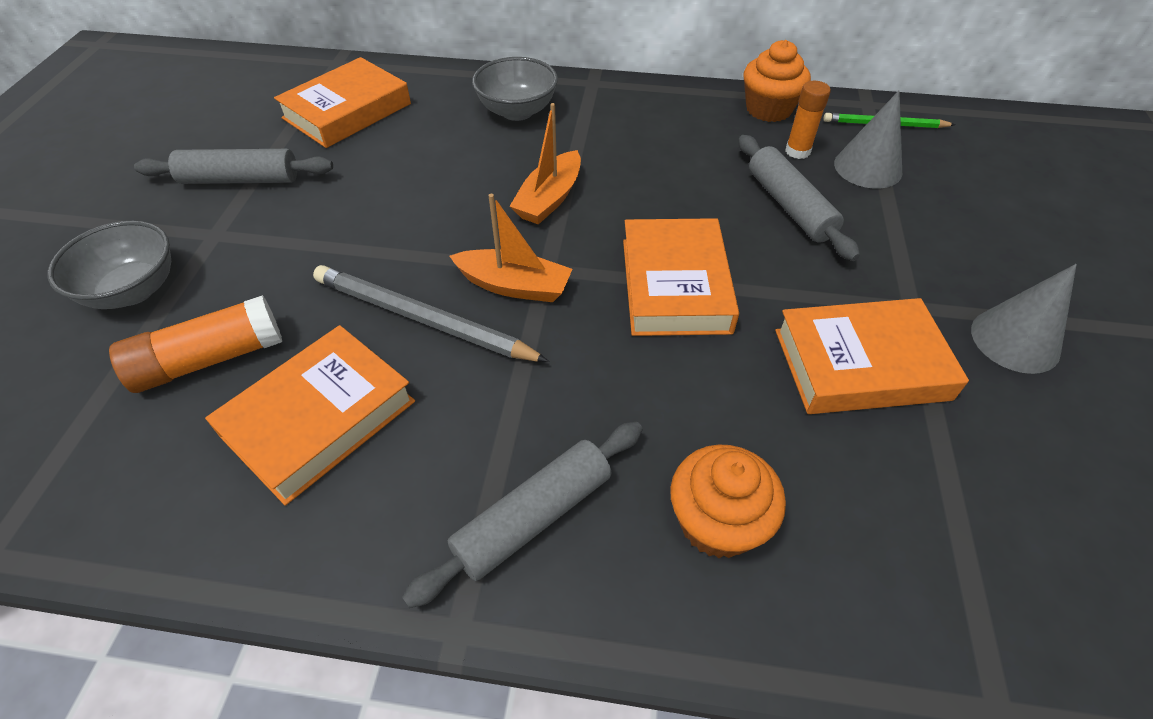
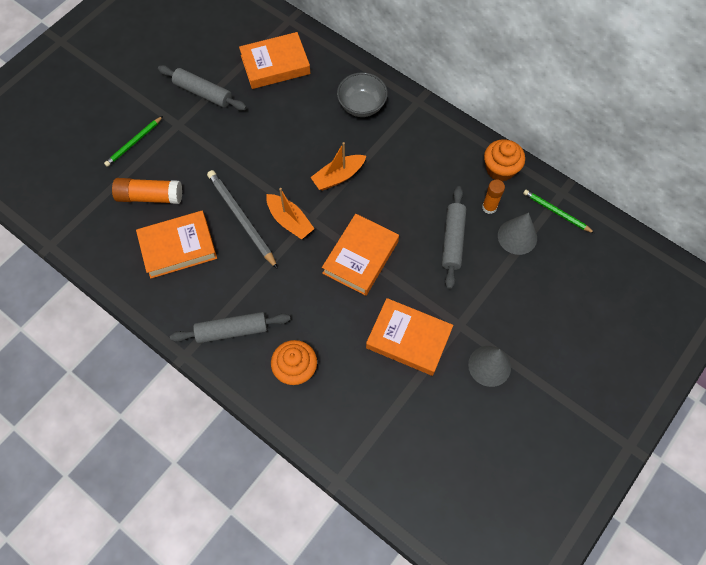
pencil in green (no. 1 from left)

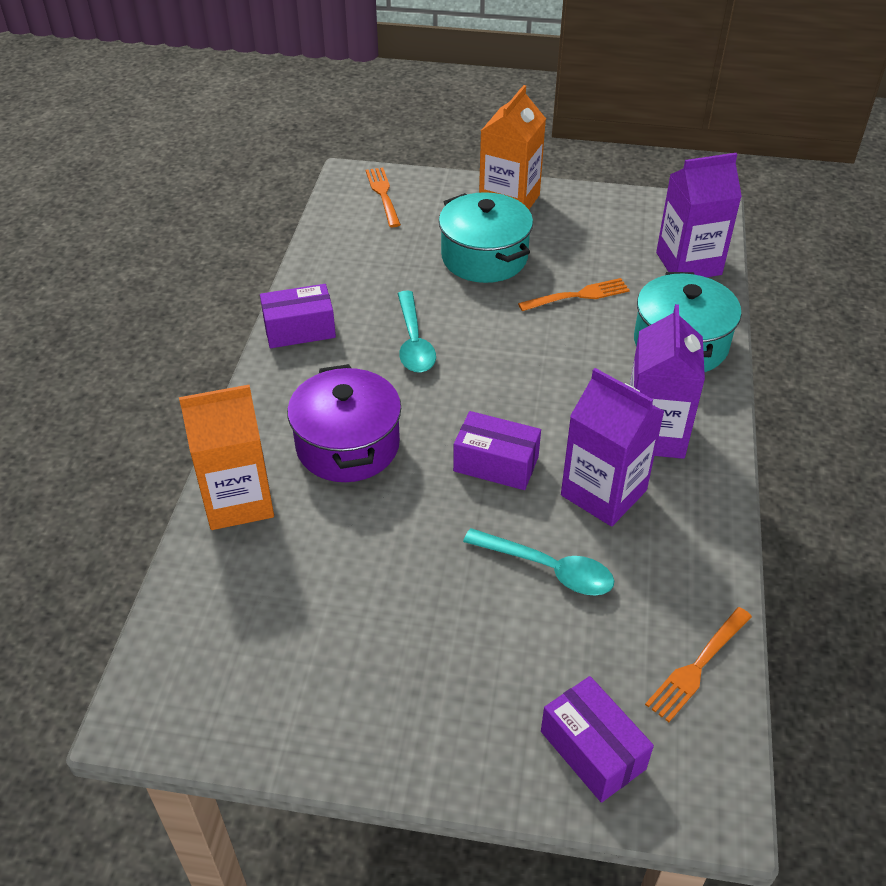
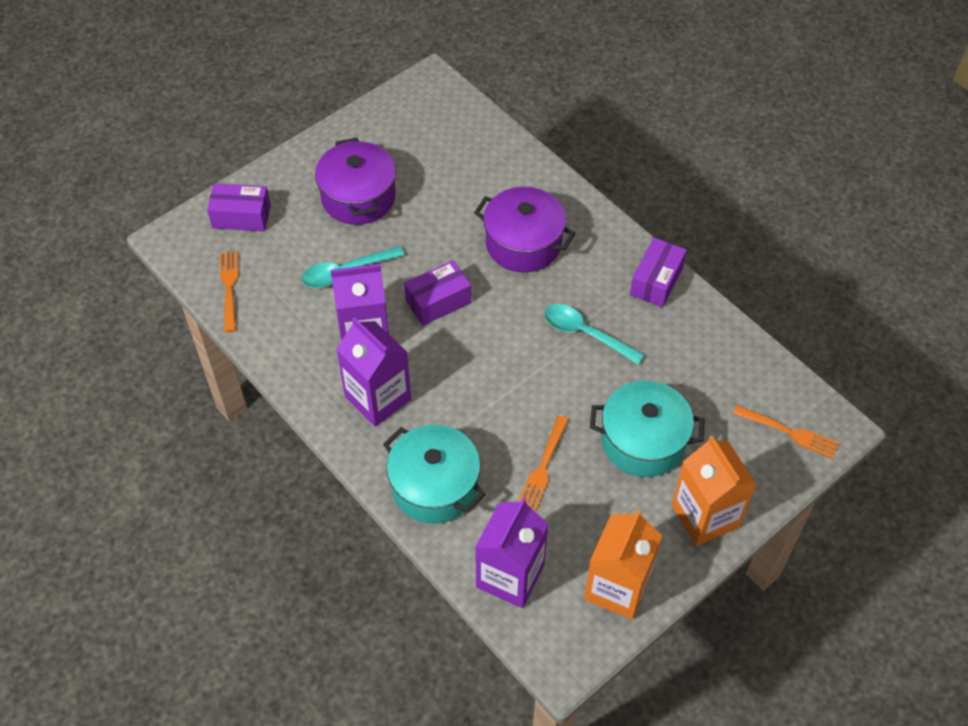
milk carton in bright orange (no. 1 from left)
stockpot in violet (no. 1 from left)

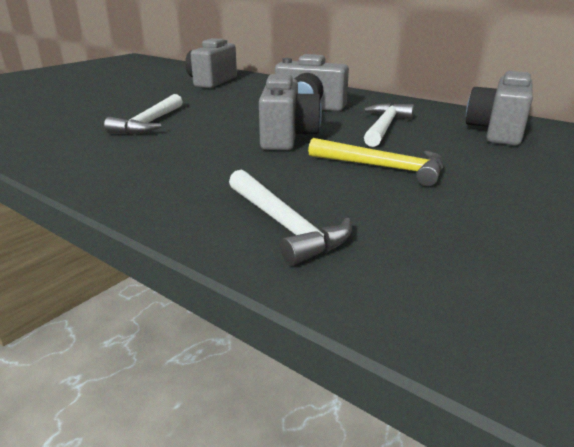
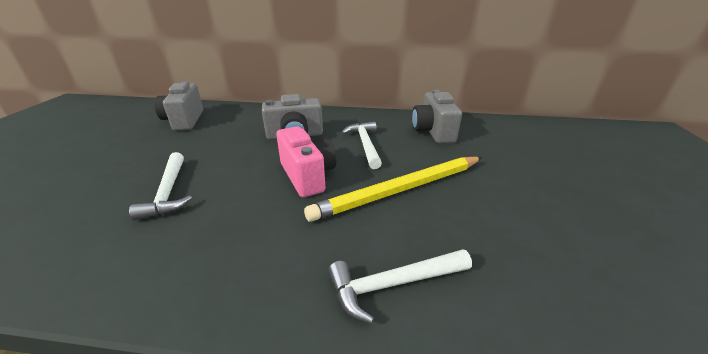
claw hammer in white (no. 3 from left)
compact camera in pink
pencil in golden

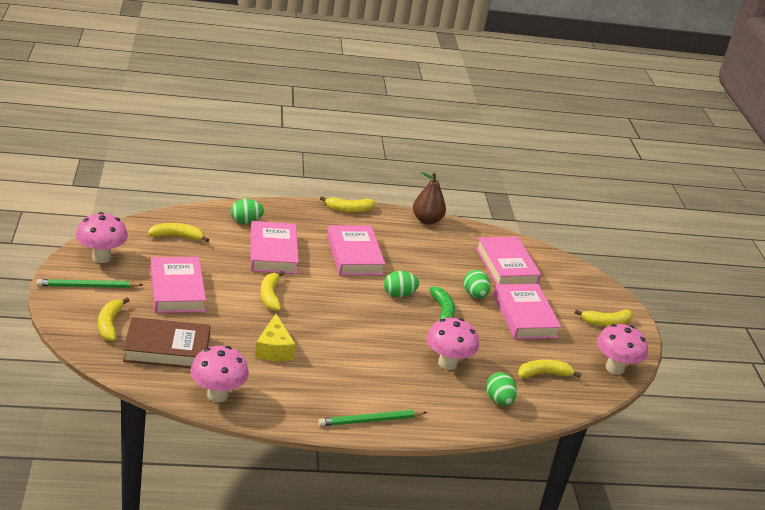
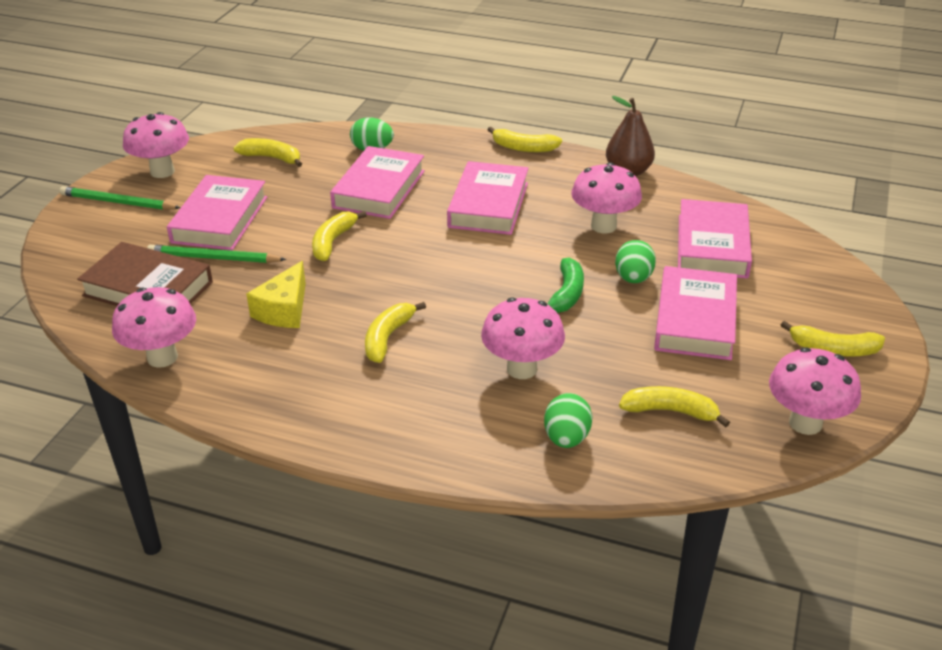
toy banana in golden (no. 3 from left)
pencil in green (no. 2 from left)
toy egg in green (no. 2 from left in the first image)
mushroom in pink (no. 4 from left)

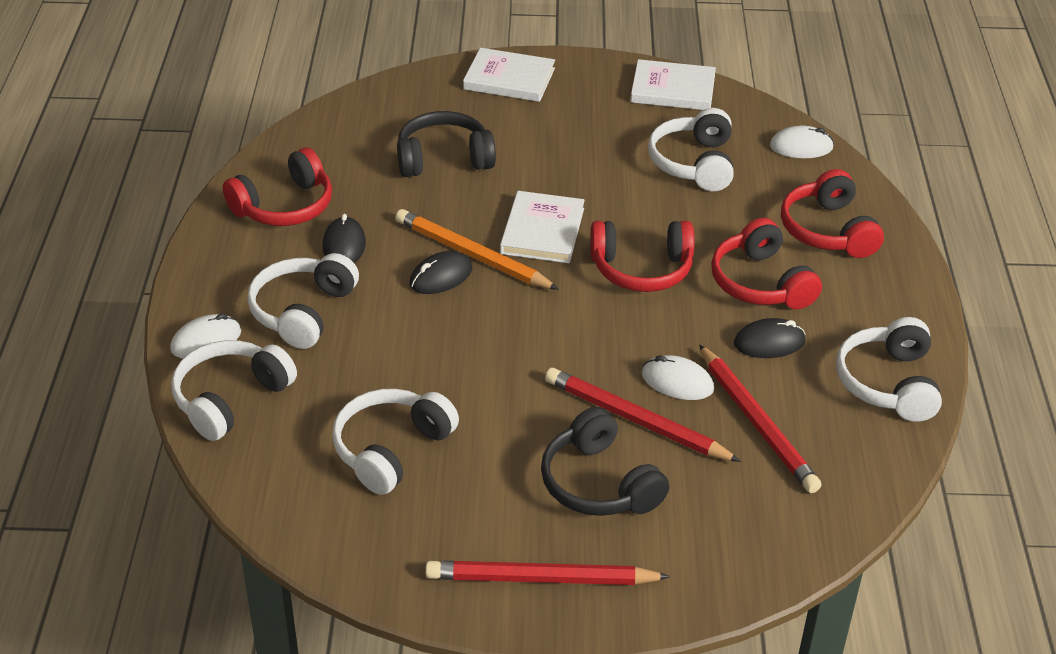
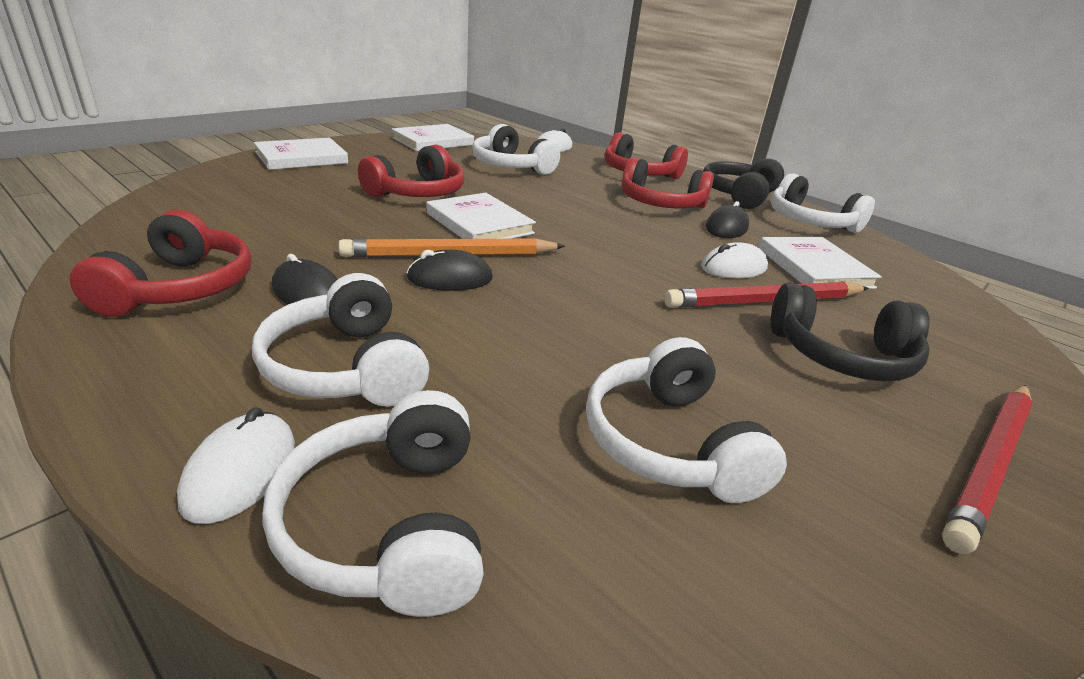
headphones in jet-black (no. 1 from left)
PC mouse in jet-black (no. 2 from left)
headphones in scarlet (no. 2 from left)
hardback in white (no. 4 from left)

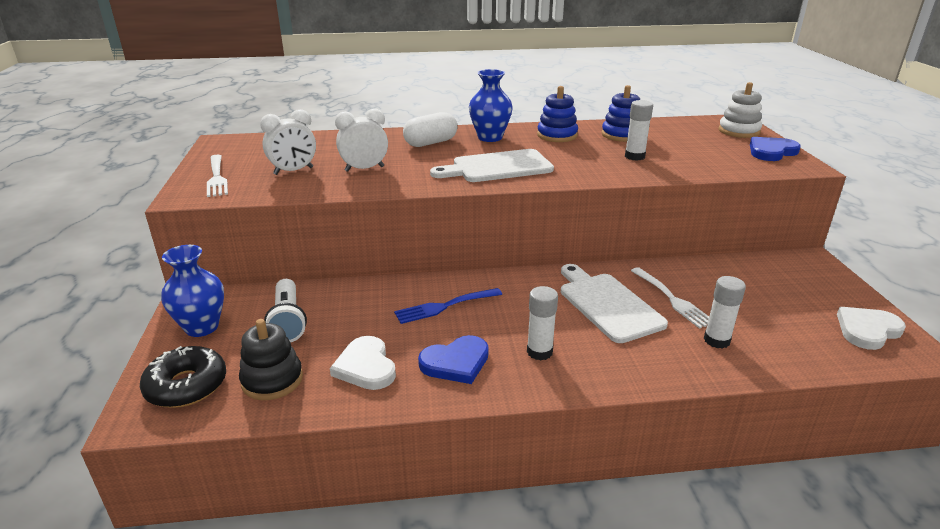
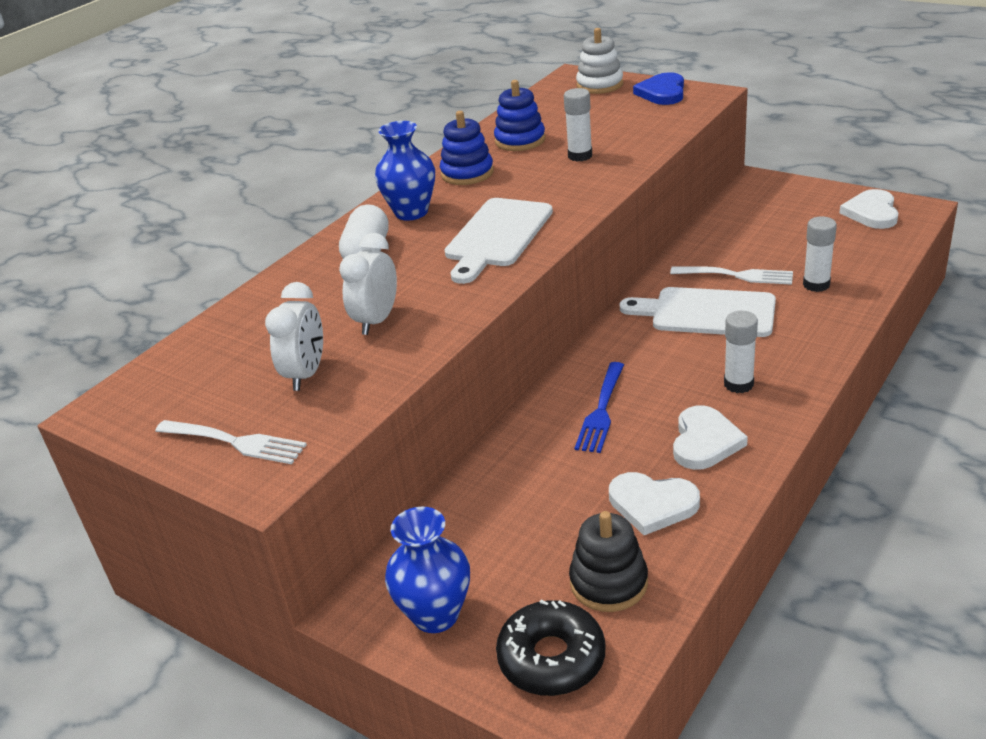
flashlight in white
love heart in white (no. 2 from left)

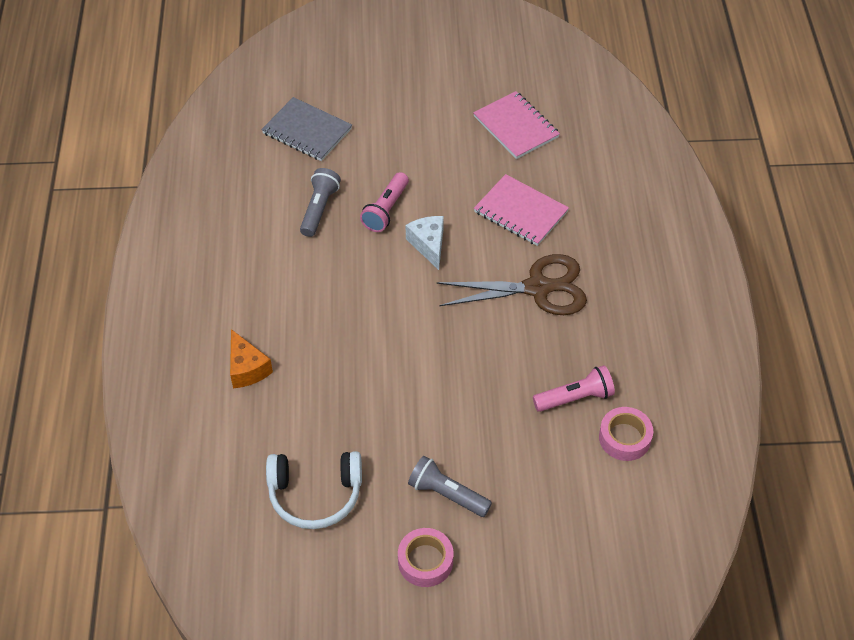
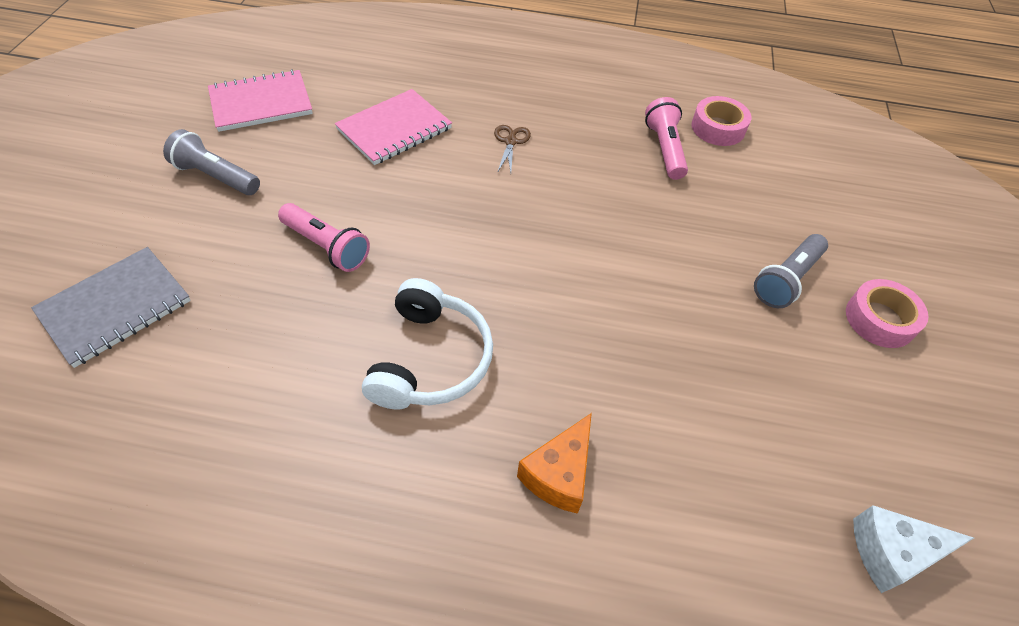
cheese wedge in bright orange
headphones in white
flashlight in grey (no. 1 from left)
cheese wedge in white
shears in russet

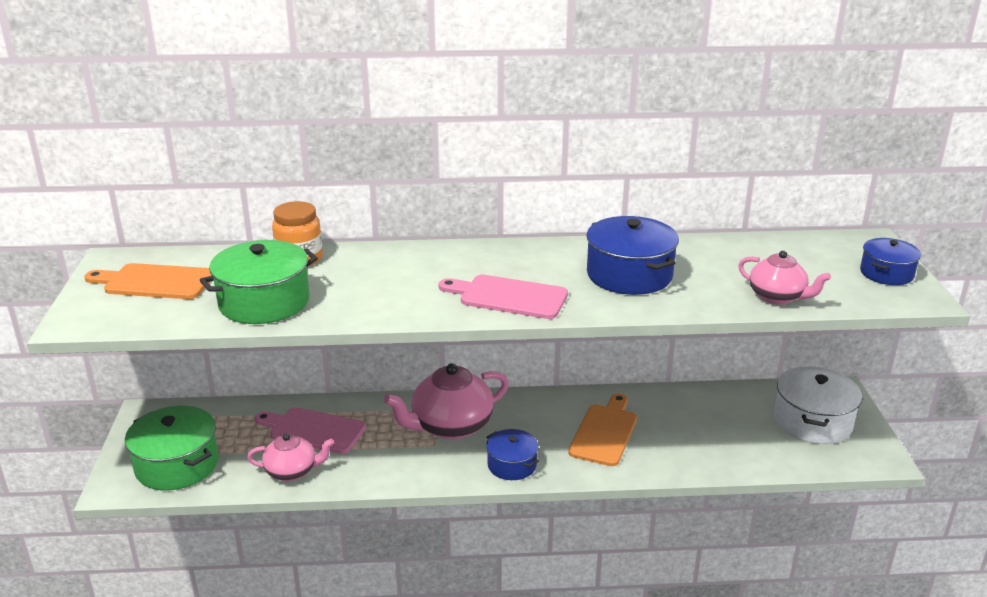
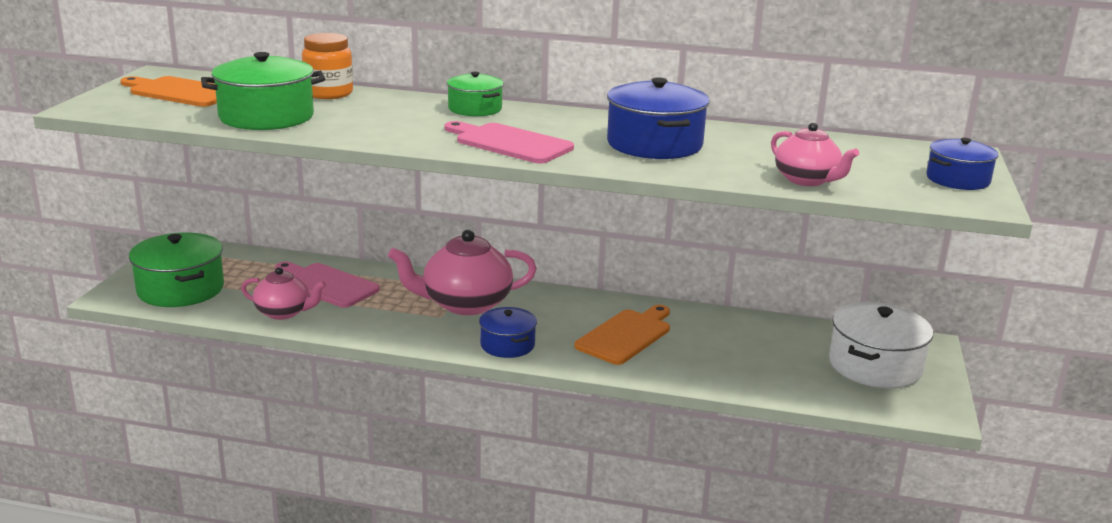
stockpot in green (no. 3 from left)

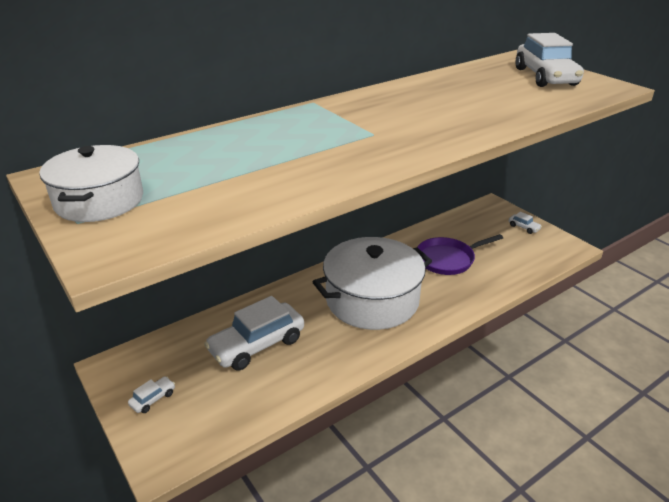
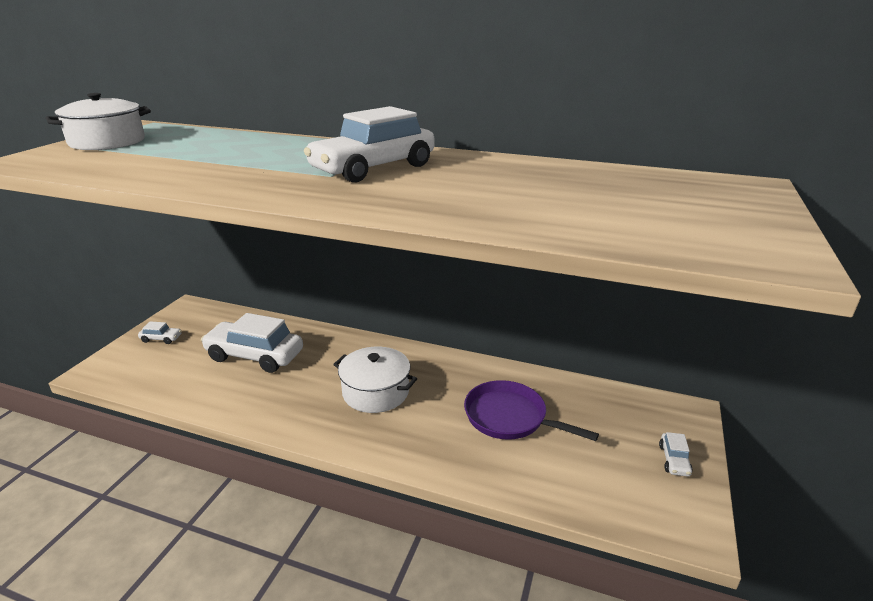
stockpot in white (no. 2 from left)
automobile in white (no. 3 from left)

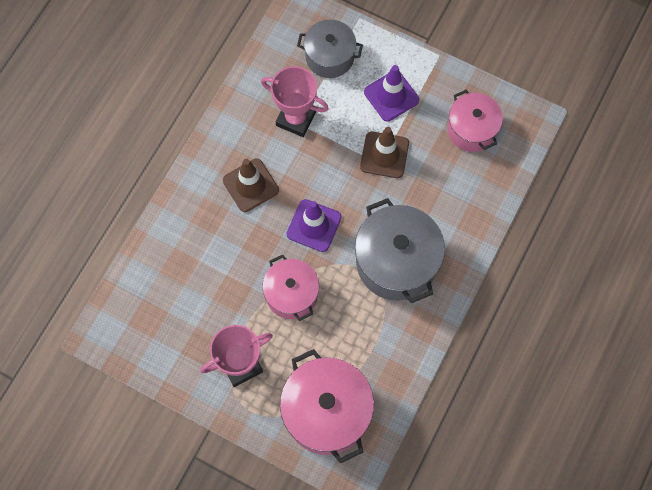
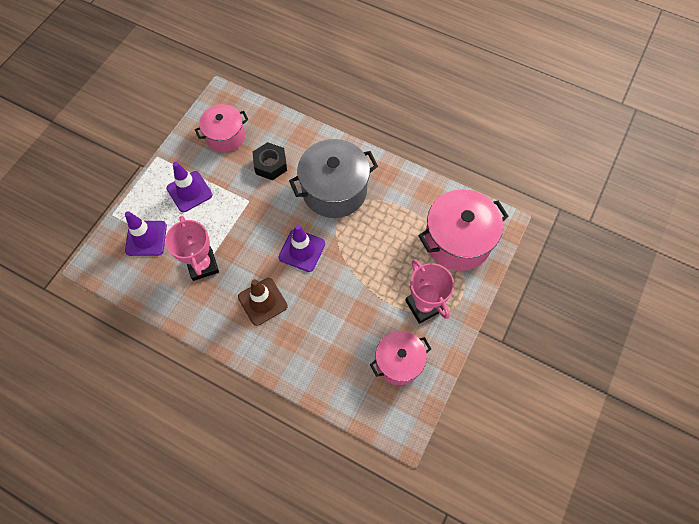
award cup in pink (no. 1 from left)
stockpot in pink (no. 2 from left)
traffic cone in violet (no. 1 from left)
traffic cone in russet (no. 2 from left in the first image)
nut in jet-black

